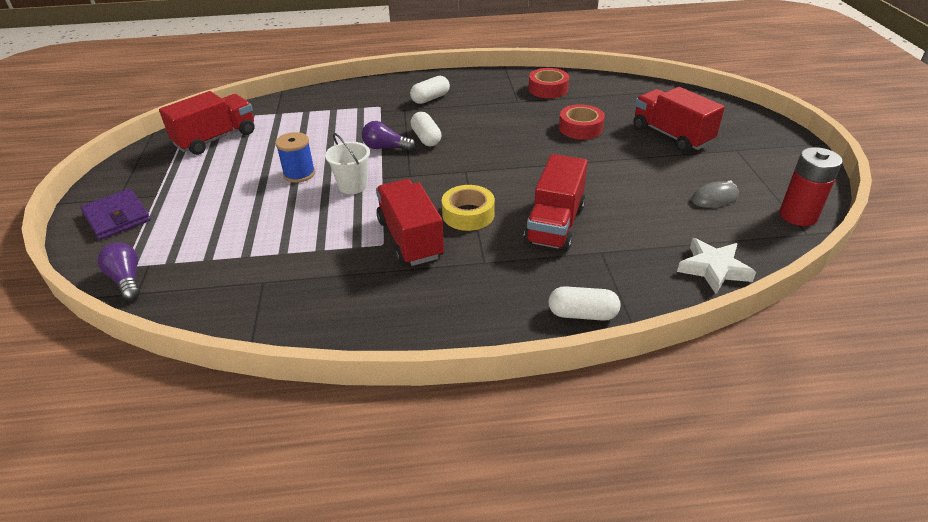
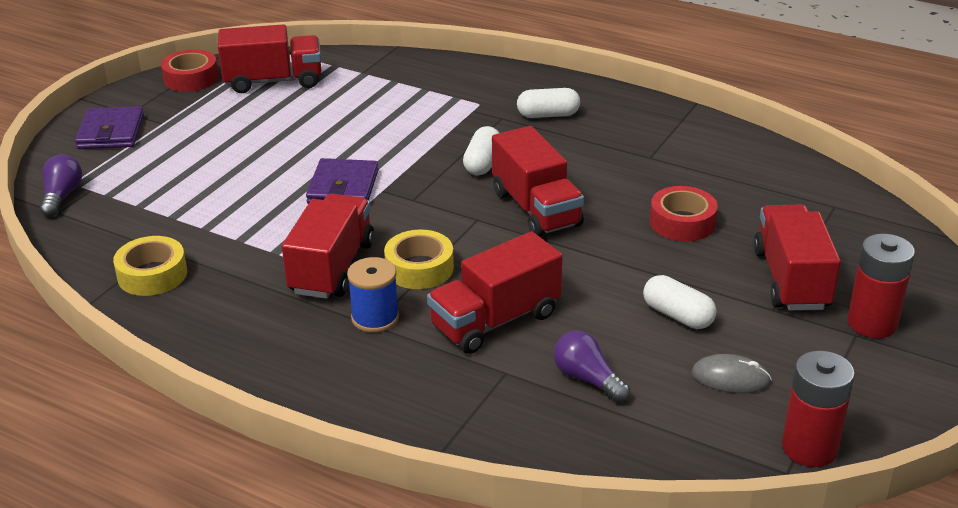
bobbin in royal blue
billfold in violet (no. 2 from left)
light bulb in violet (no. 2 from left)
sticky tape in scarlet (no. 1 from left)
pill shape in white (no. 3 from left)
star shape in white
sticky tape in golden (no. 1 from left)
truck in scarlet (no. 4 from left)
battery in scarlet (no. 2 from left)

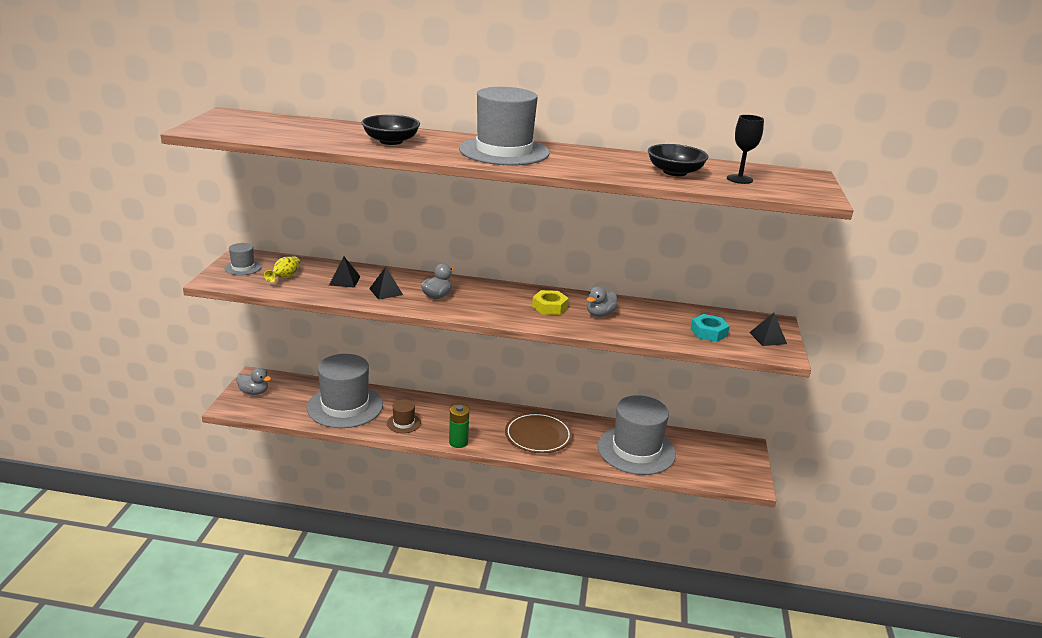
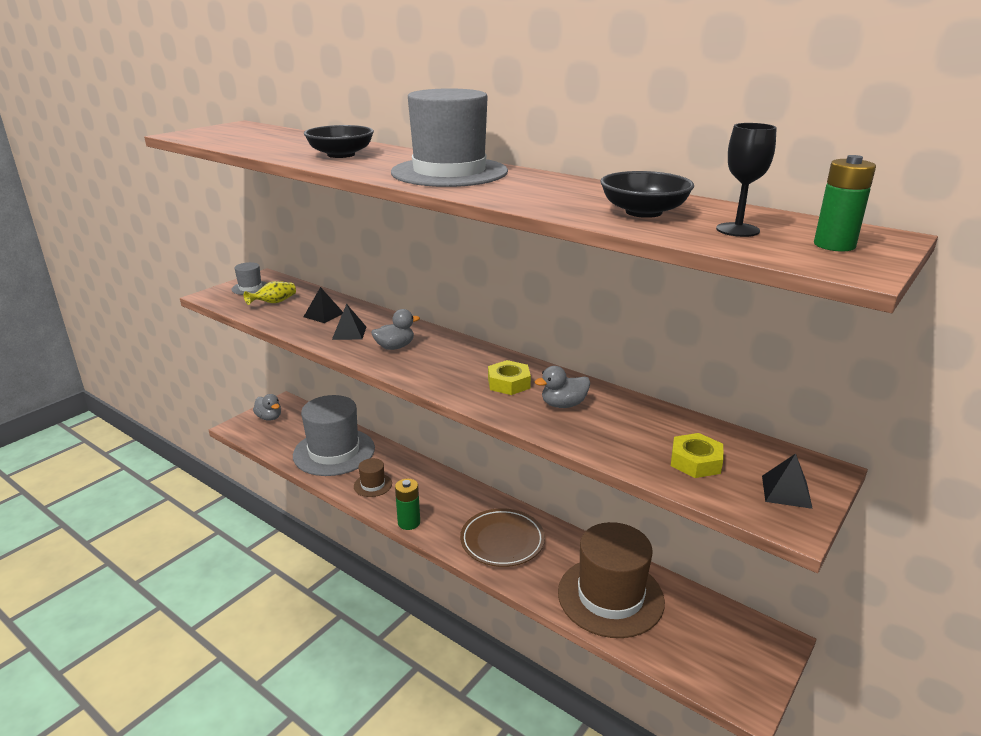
tall hat in russet (no. 2 from left)
nut in golden (no. 2 from left)
battery in green (no. 2 from left)

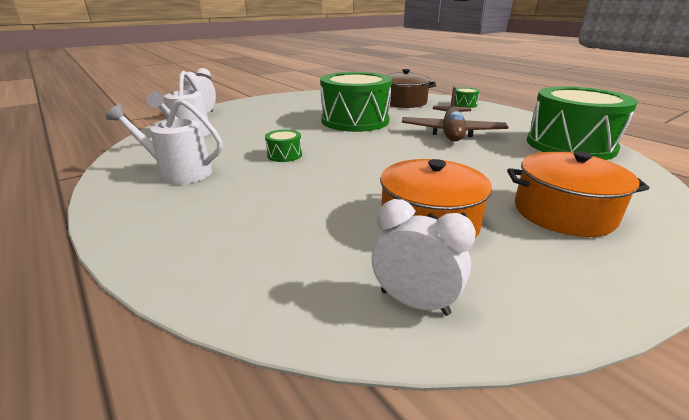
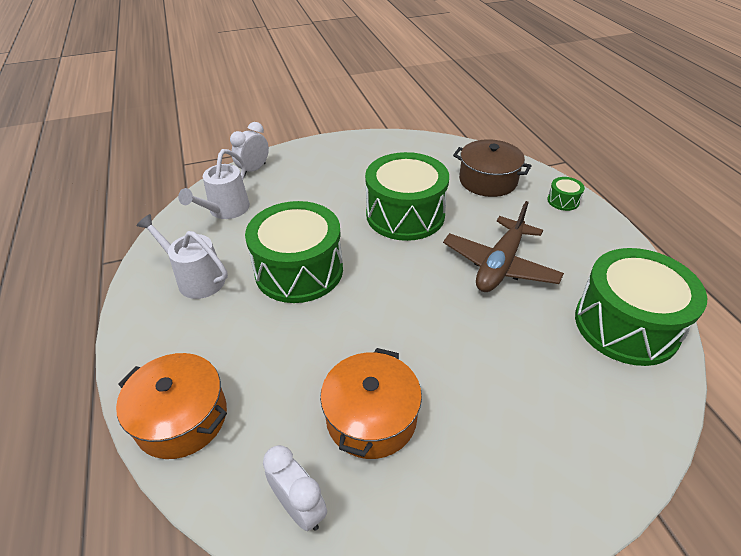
drum in green (no. 1 from left)
stockpot in bright orange (no. 1 from left)

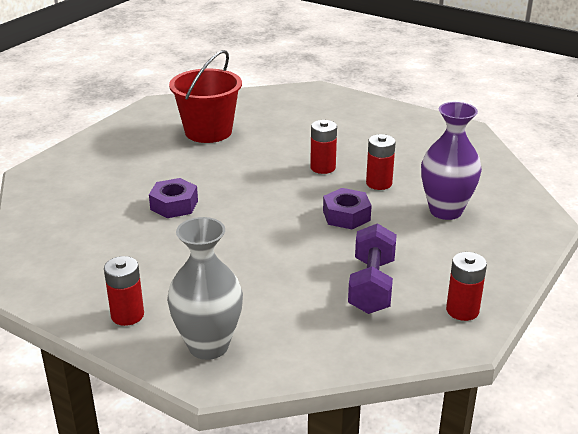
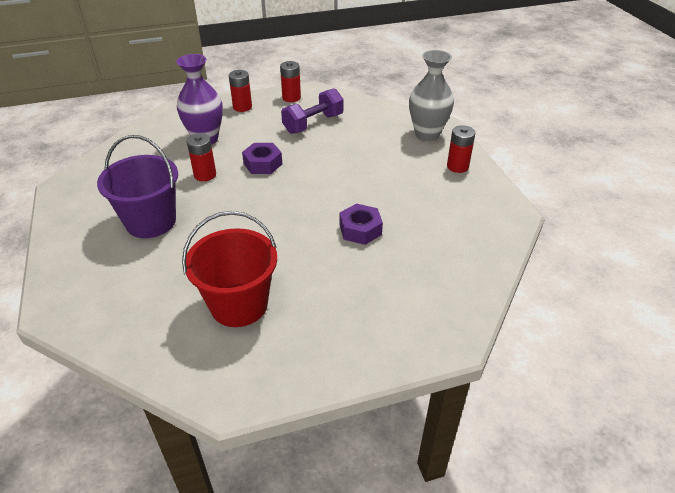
battery in scarlet (no. 2 from left)
bucket in violet

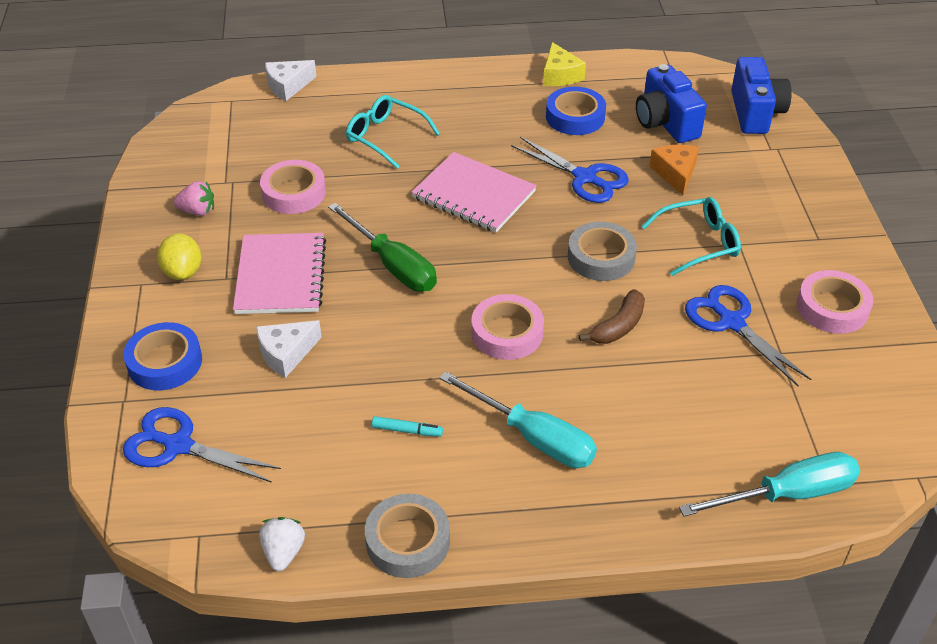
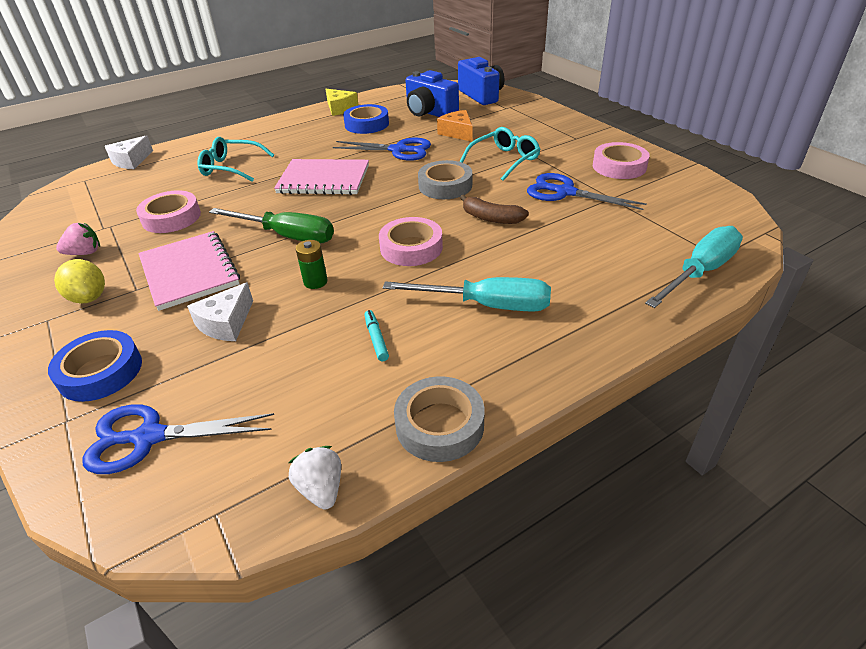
felt pen in teal
toy banana in russet
battery in green

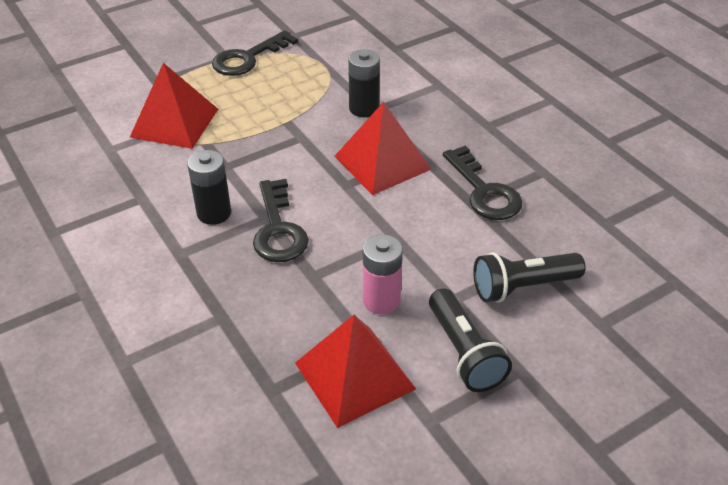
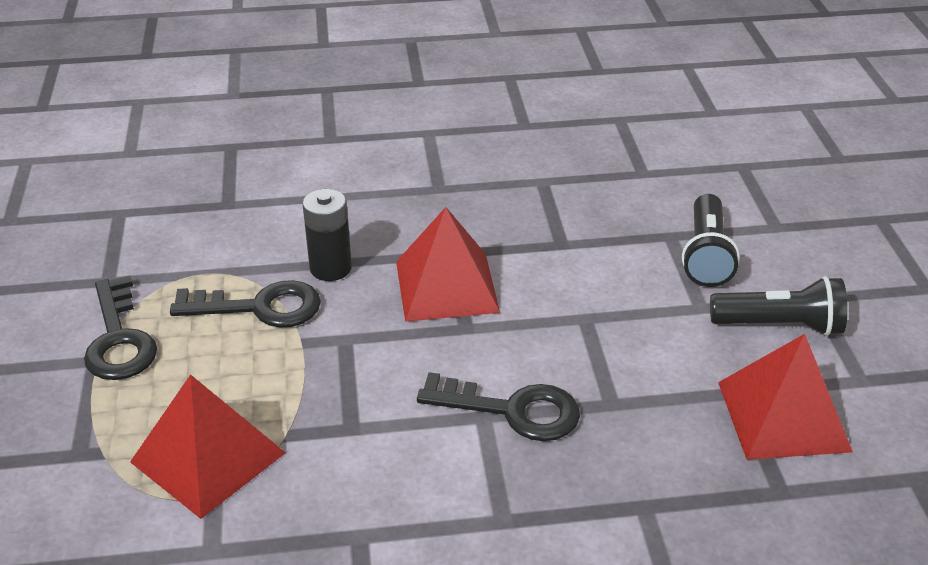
battery in jet-black (no. 1 from left in the first image)
battery in pink
door key in jet-black (no. 2 from left)

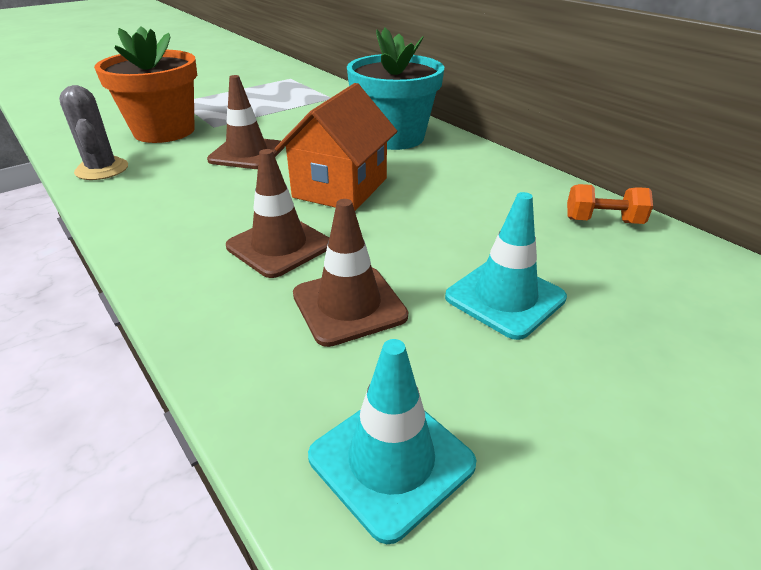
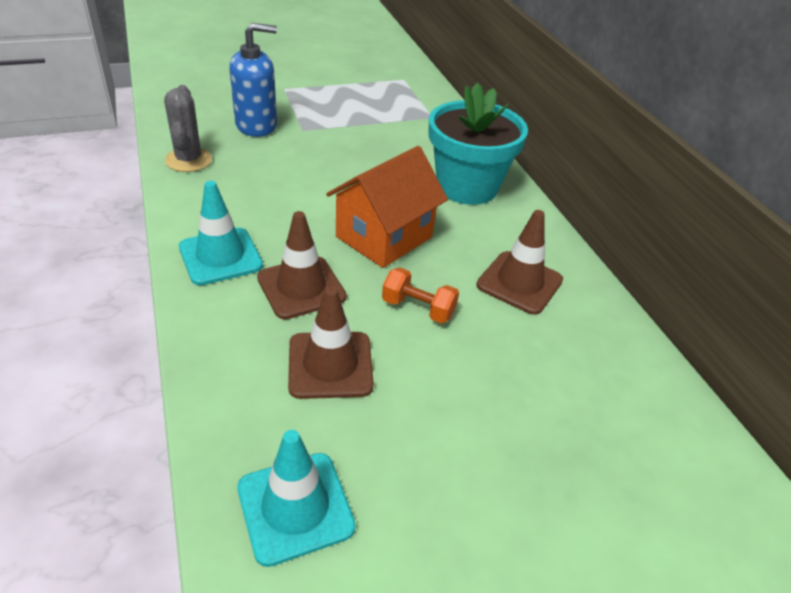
soap pump in royal blue
traffic cone in russet (no. 3 from left)
traffic cone in teal (no. 1 from left)
dumbbell in bright orange

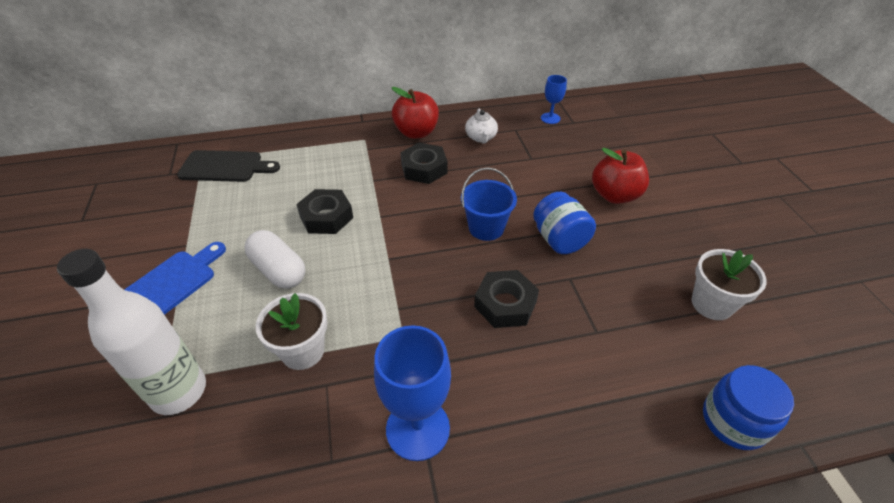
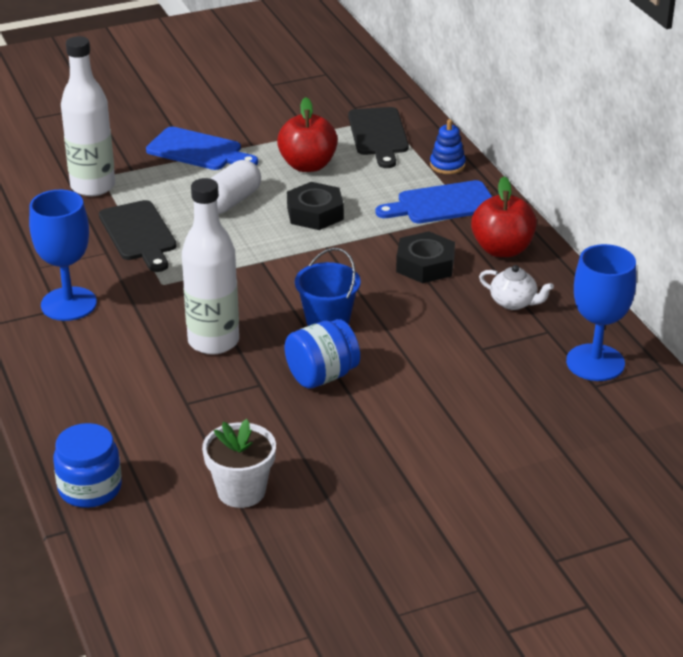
bread board in jet-black (no. 1 from left)
teapot in white
bottle in white (no. 2 from left)
goblet in royal blue (no. 2 from left)
apple fruit in scarlet (no. 1 from left)
bread board in royal blue (no. 2 from left)
stacking toy in royal blue

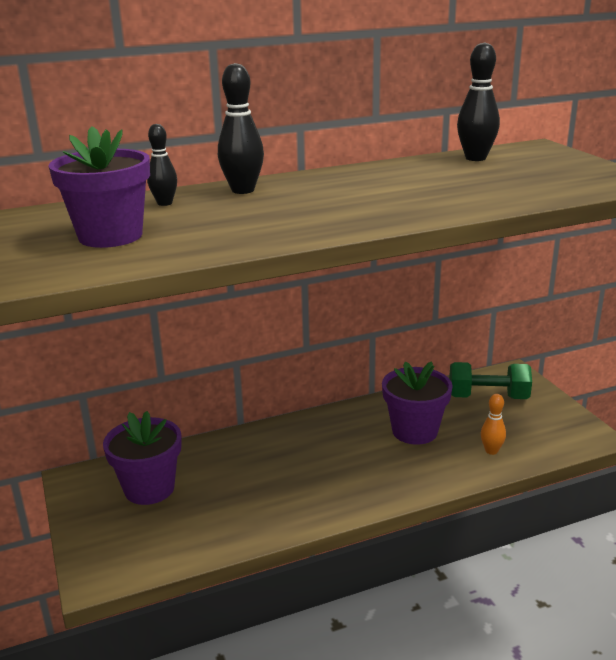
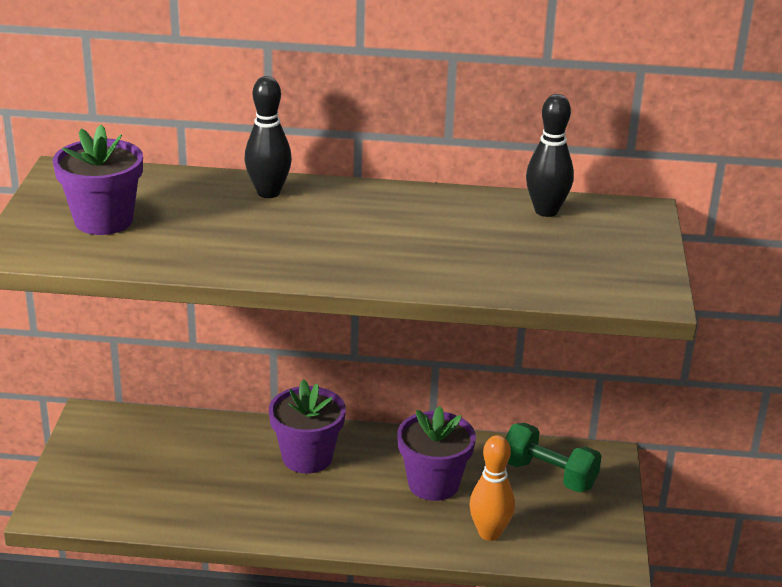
potted plant in violet (no. 2 from left)
bowling pin in jet-black (no. 1 from left in the first image)
bowling pin in bright orange

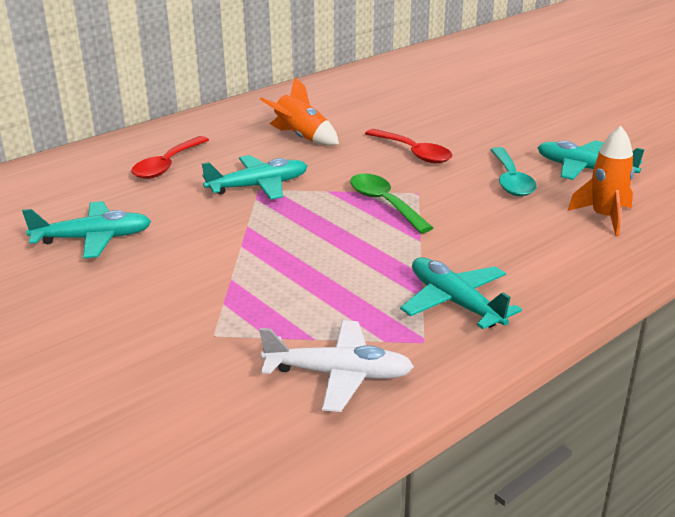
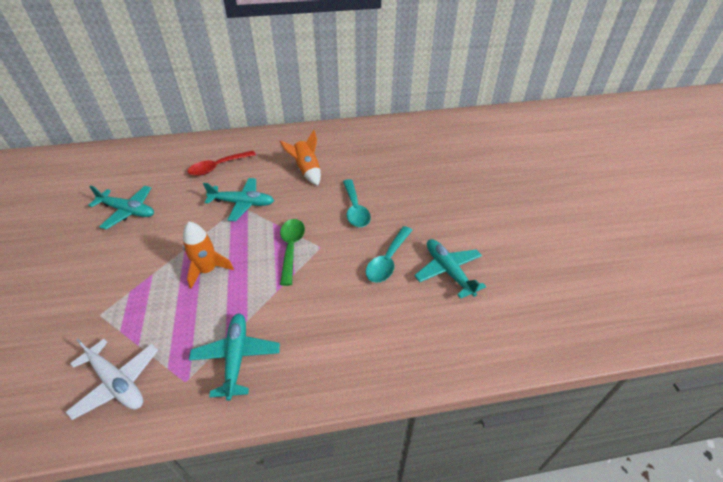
spoon in teal (no. 1 from left)
spaceship in bright orange (no. 1 from left)

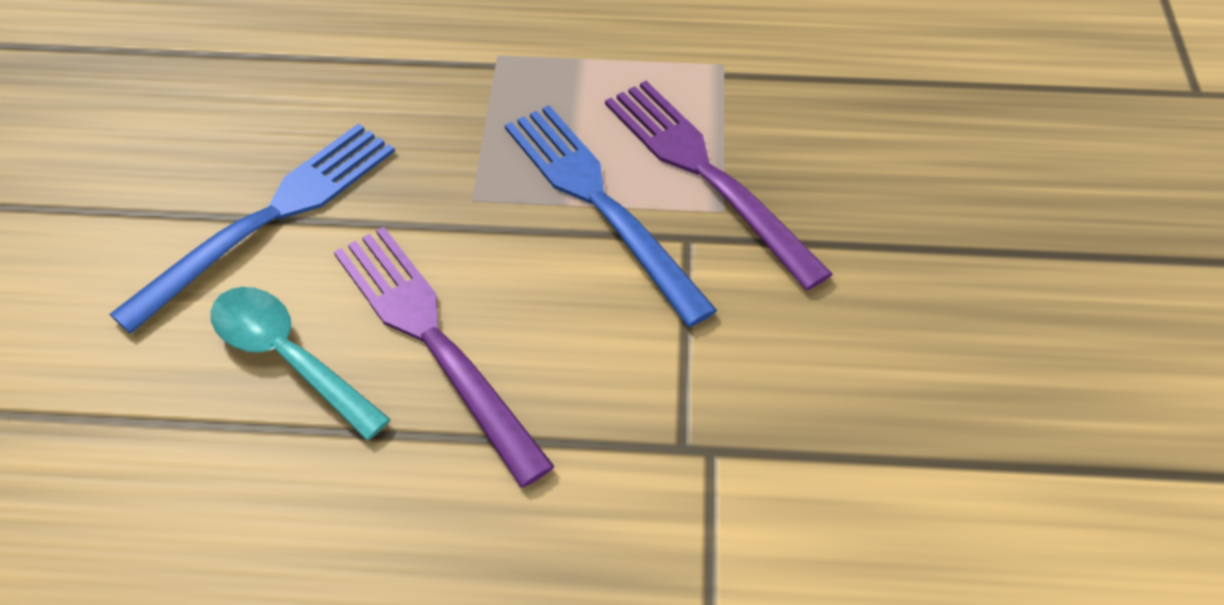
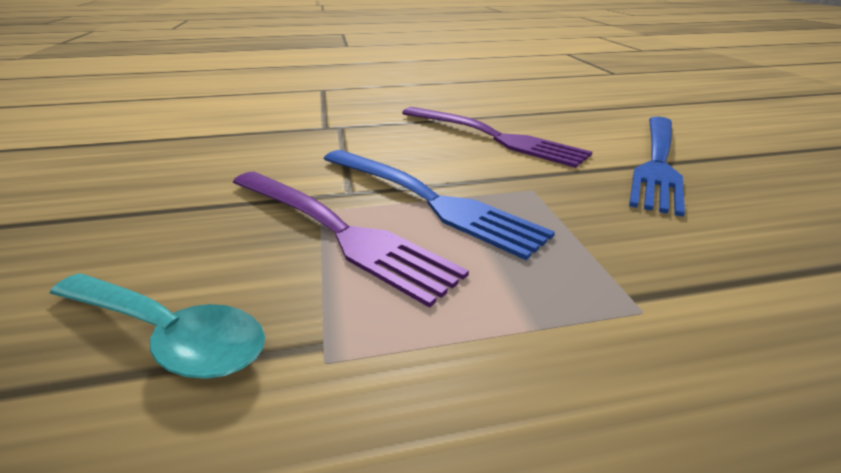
spoon in teal

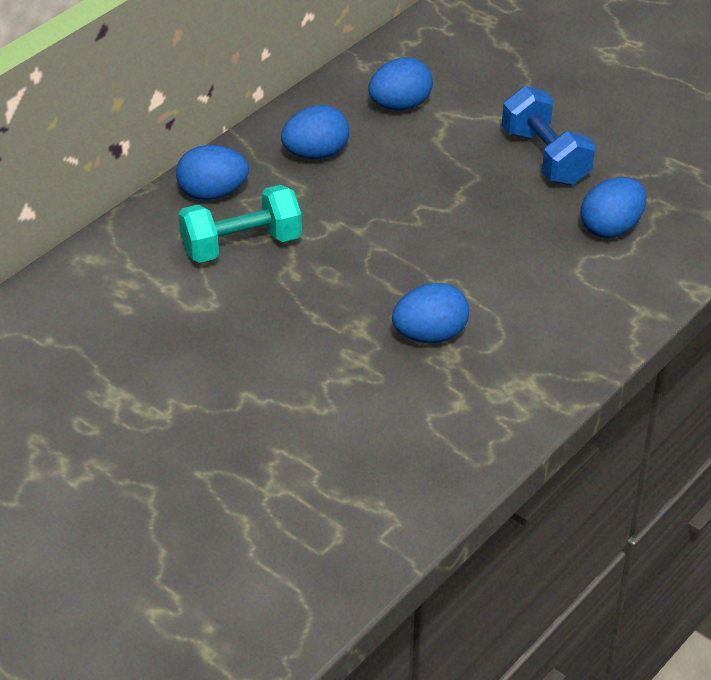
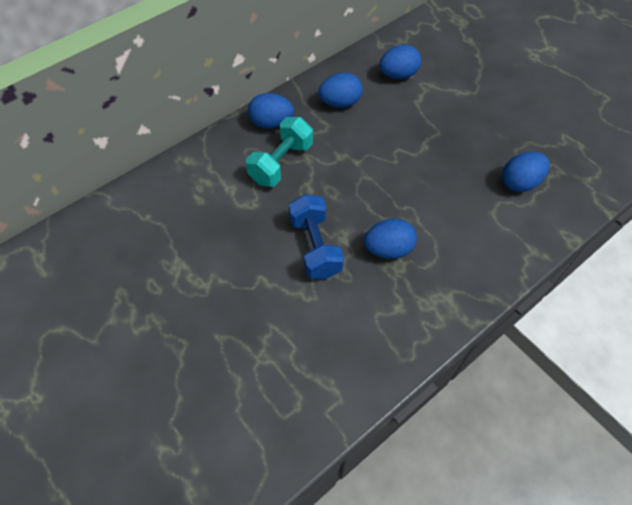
dumbbell in teal
dumbbell in royal blue

